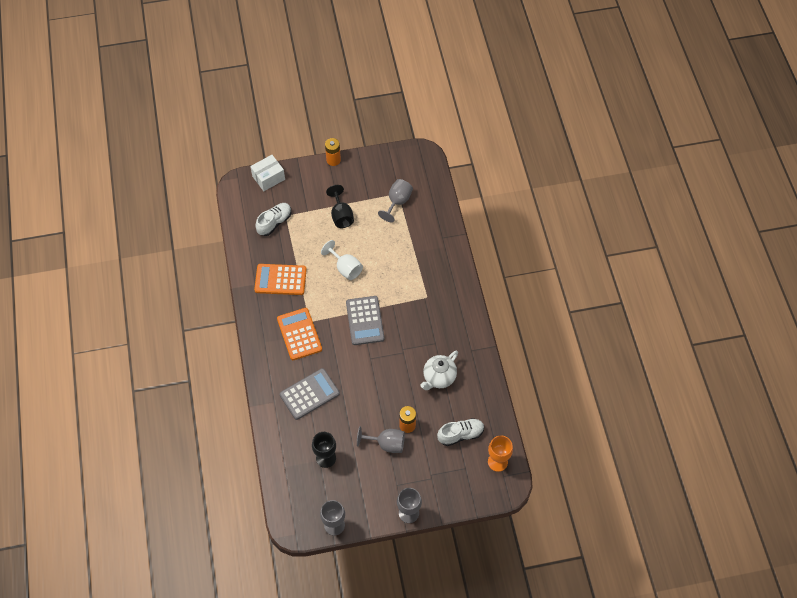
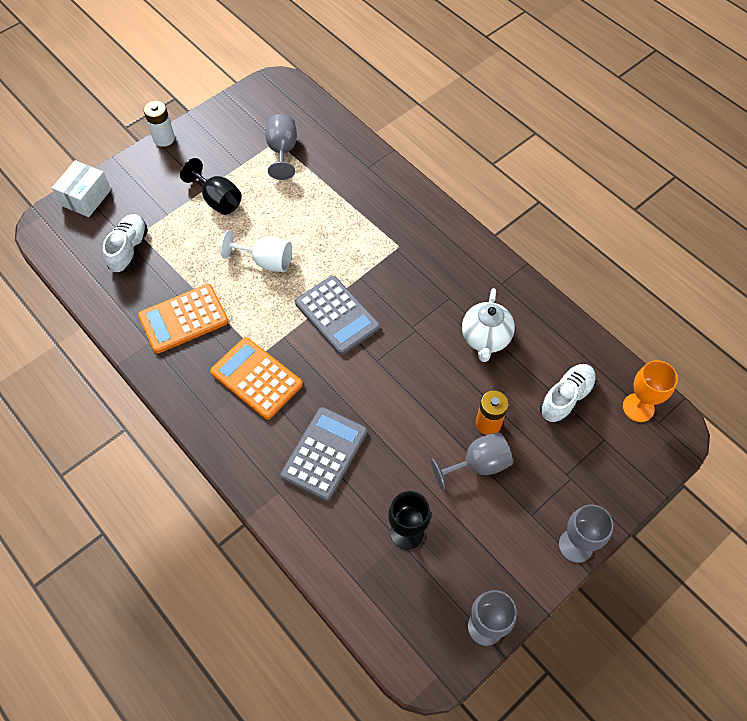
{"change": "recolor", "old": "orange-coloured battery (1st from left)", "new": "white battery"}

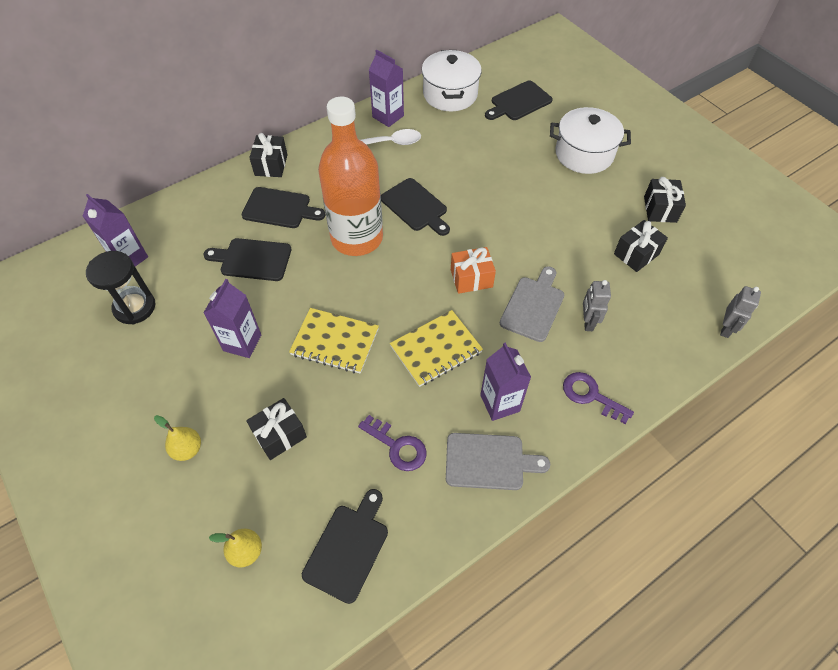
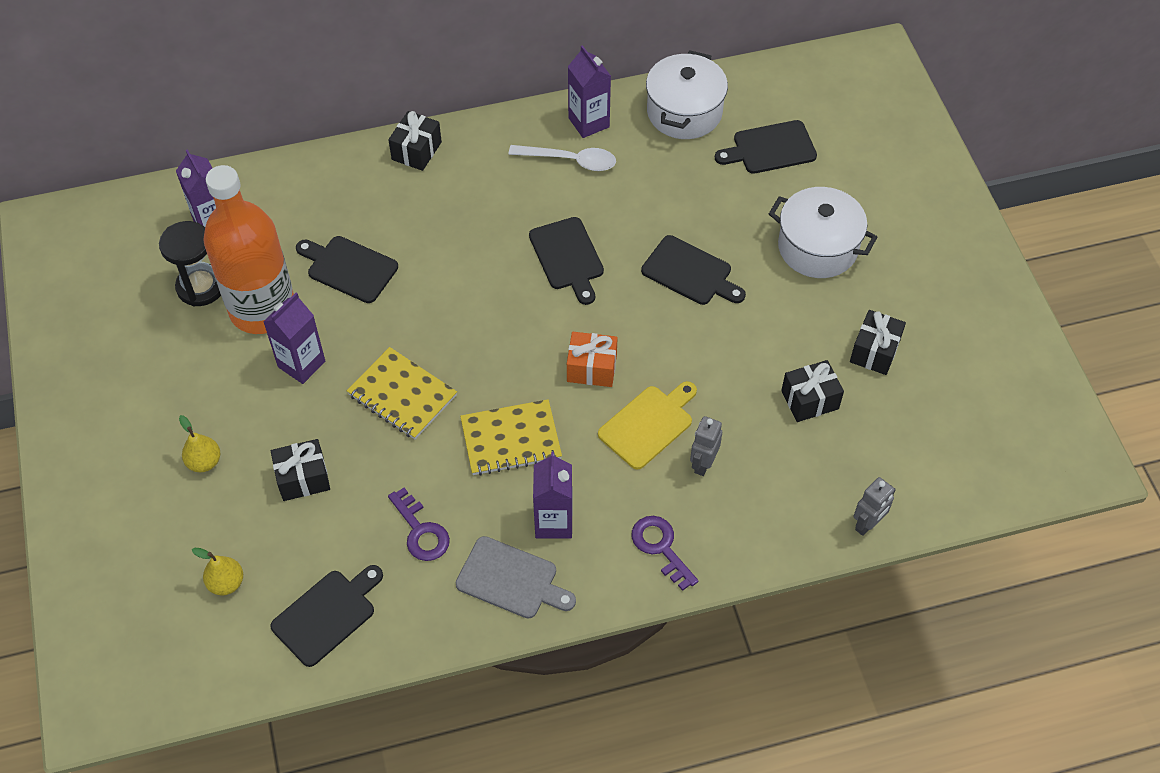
{"change": "move", "old": "ebony cutting board (2nd from left in the first image)", "new": "ebony cutting board (4th from left)"}
{"change": "move", "old": "orange-coloured flask"}
{"change": "recolor", "old": "ash-grey cutting board (2nd from left)", "new": "golden cutting board"}

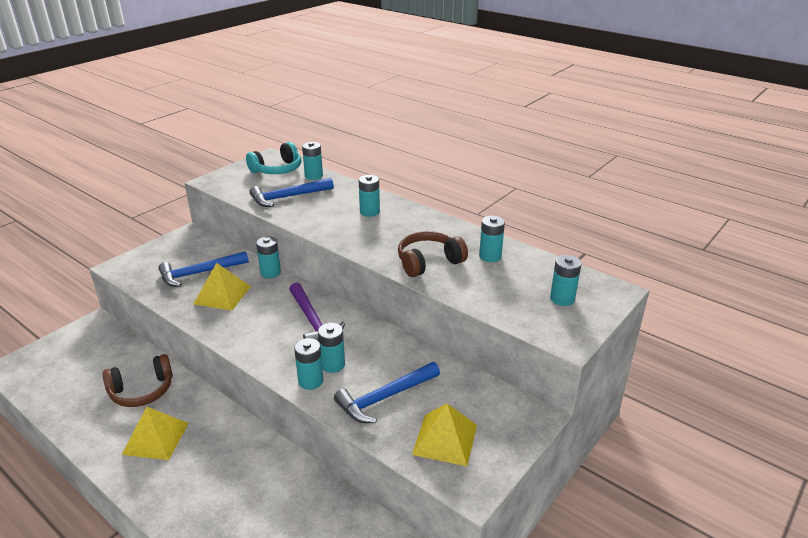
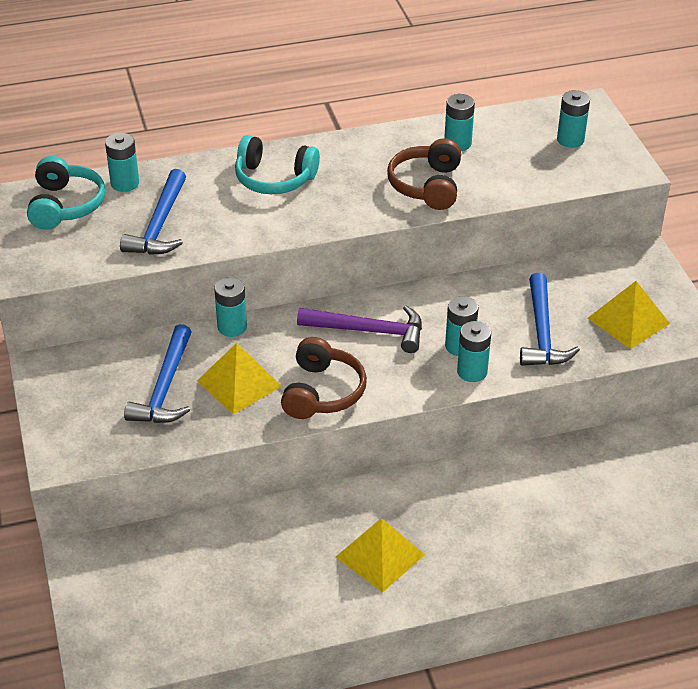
{"change": "move", "old": "brown headset (1st from left)"}
{"change": "replace", "old": "turquoise battery (5th from left)", "new": "turquoise headset (2nd from left)"}

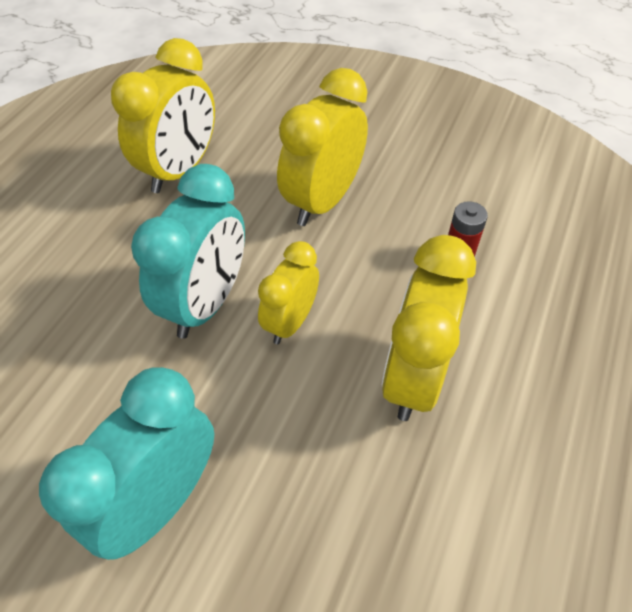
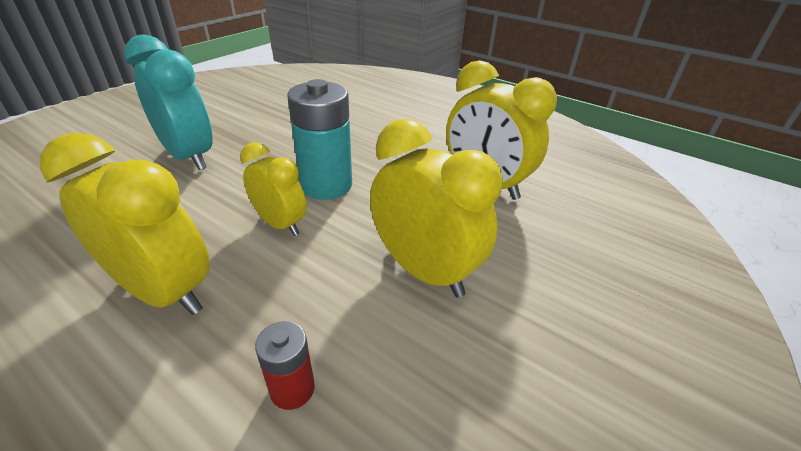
{"change": "replace", "old": "turquoise alarm clock (2nd from left)", "new": "turquoise battery"}

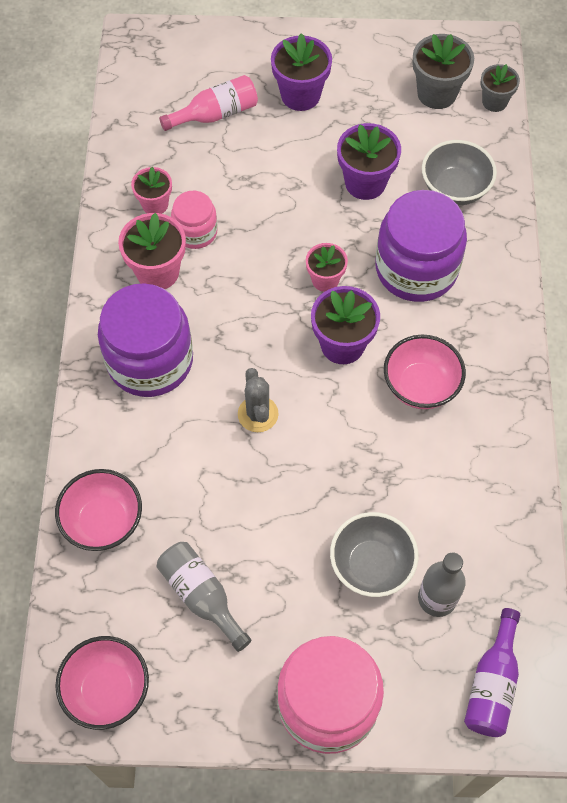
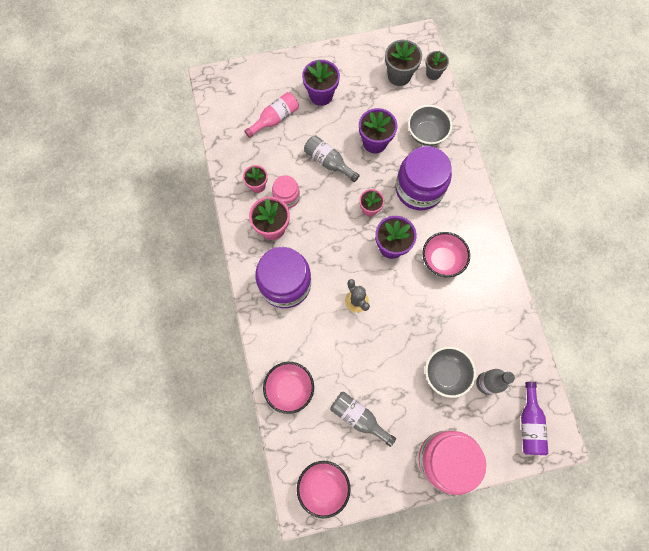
{"change": "insert", "new": "ash-grey flask (1st from left)"}

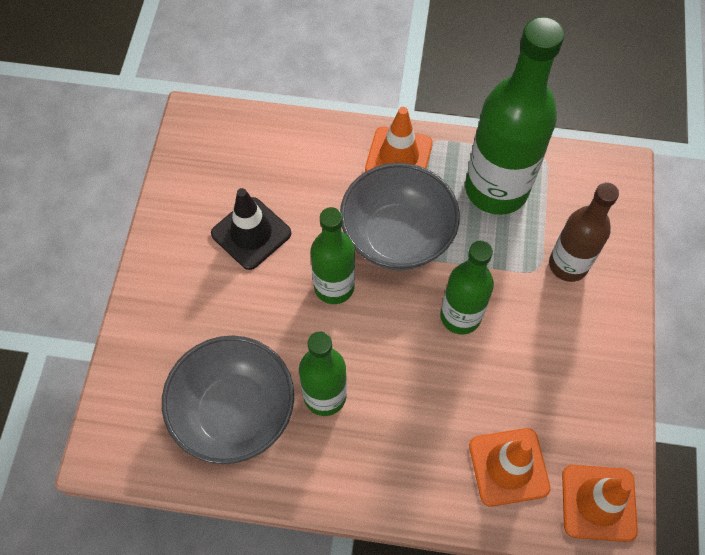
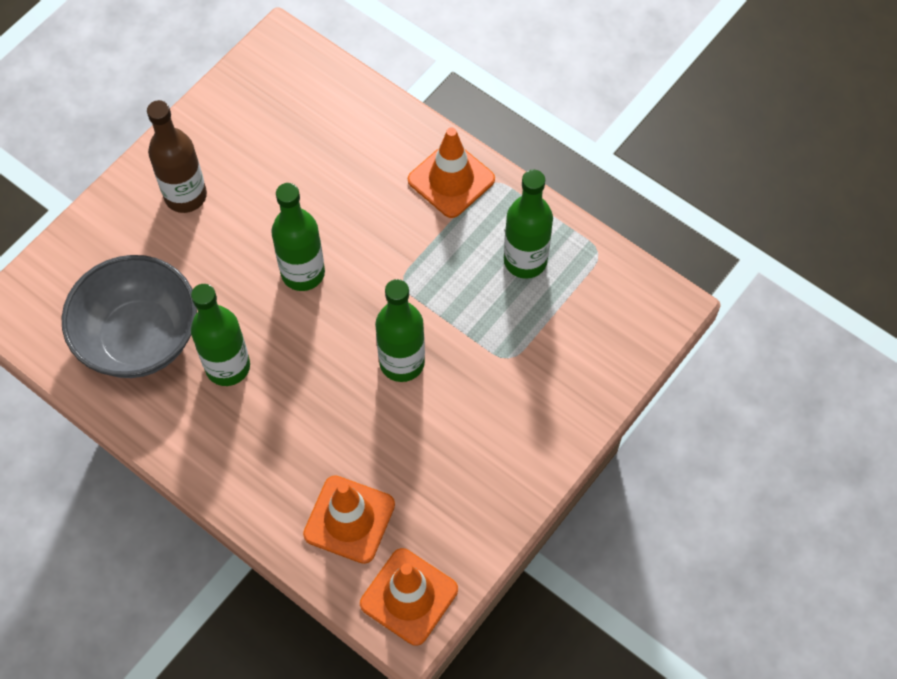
{"change": "delete", "old": "ebony safety cone"}
{"change": "delete", "old": "ash-grey deep dish (2nd from left)"}
{"change": "resize", "old": "green flask (4th from left)", "factor": 0.6}
{"change": "move", "old": "brown flask"}

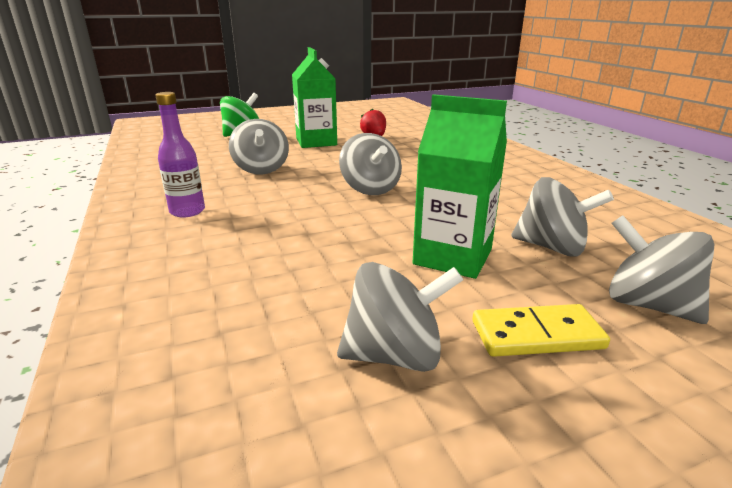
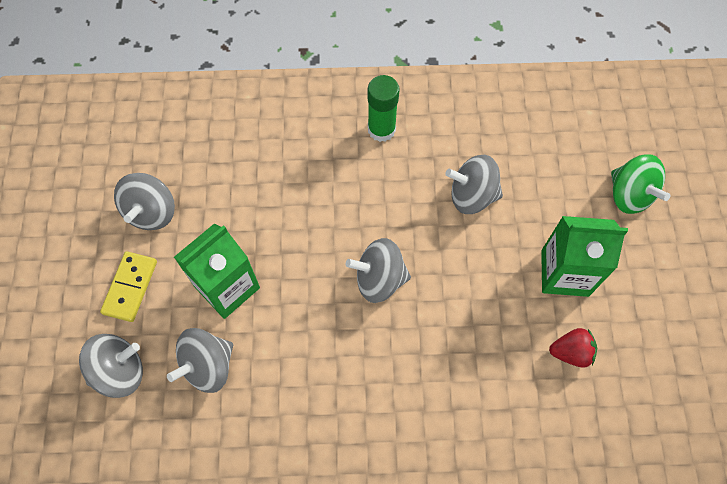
{"change": "replace", "old": "purple flask", "new": "green glue stick"}

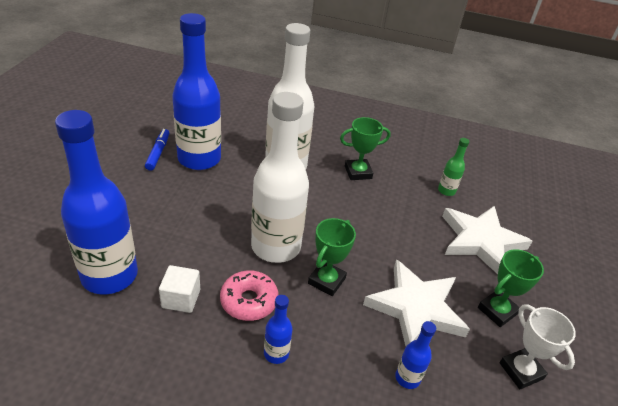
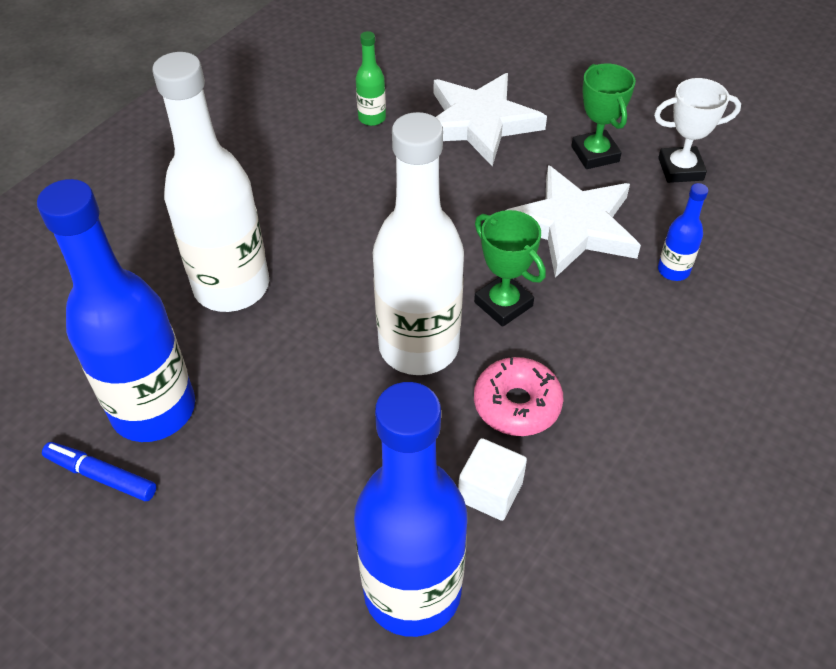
{"change": "delete", "old": "cobalt flask (3rd from left)"}
{"change": "delete", "old": "green trophy (2nd from left)"}

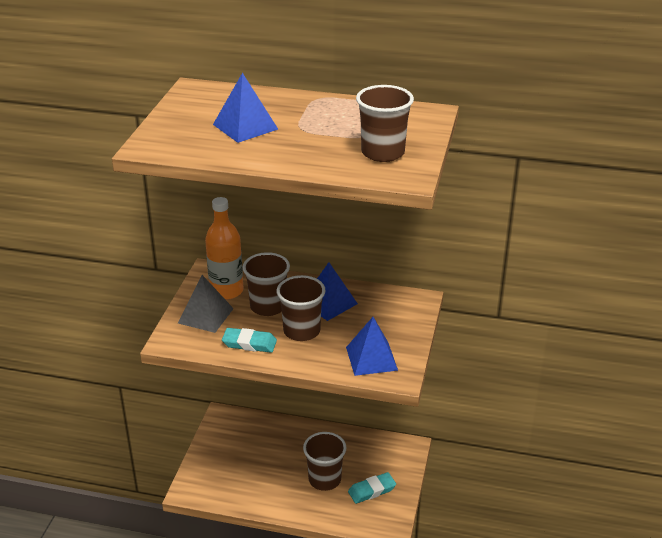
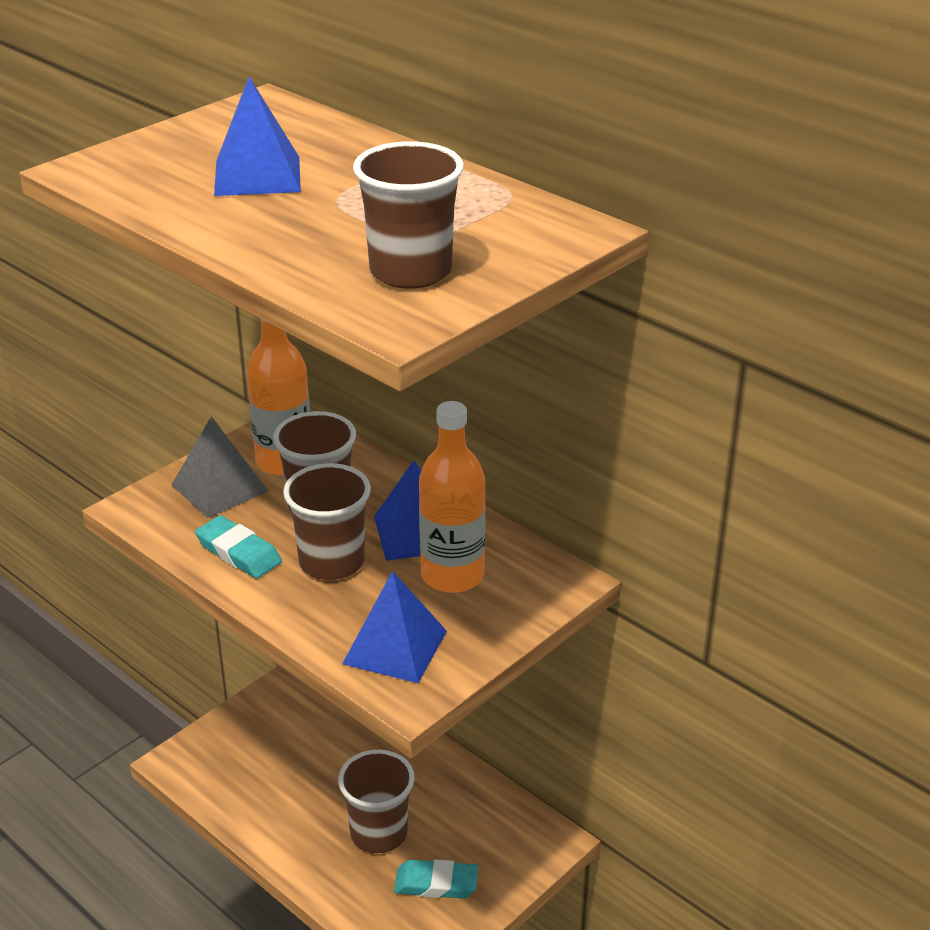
{"change": "insert", "new": "orange-coloured flask (2nd from left)"}

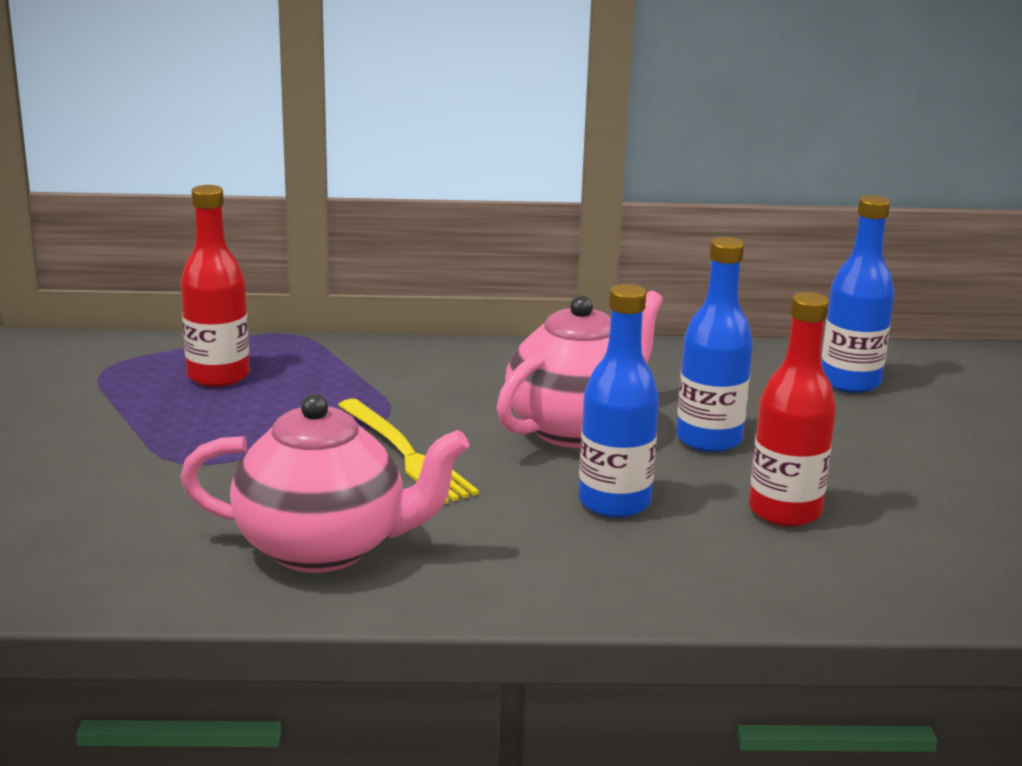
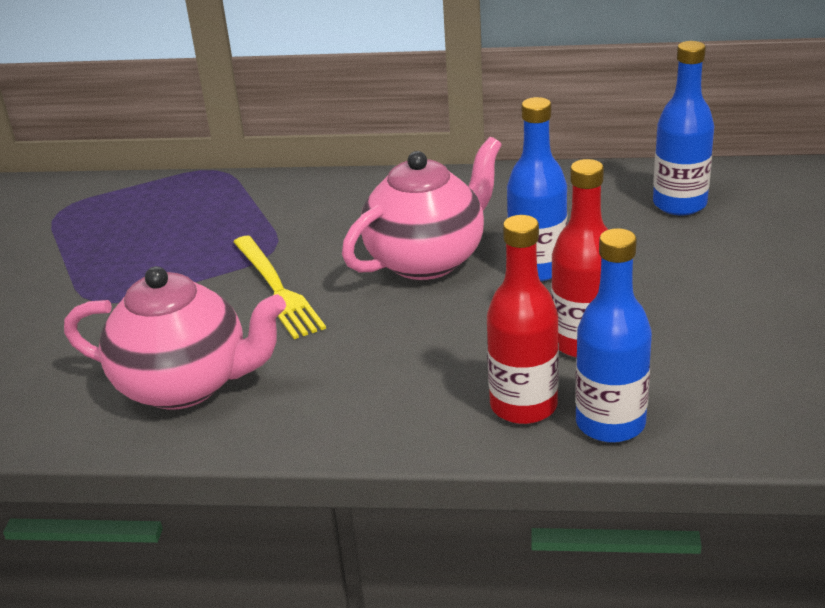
{"change": "move", "old": "scarlet flask (1st from left)"}
{"change": "move", "old": "cobalt flask (1st from left in the first image)", "new": "cobalt flask (2nd from left)"}

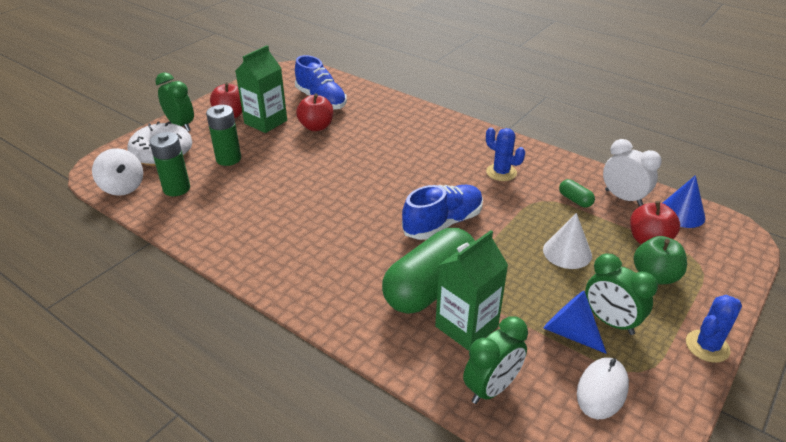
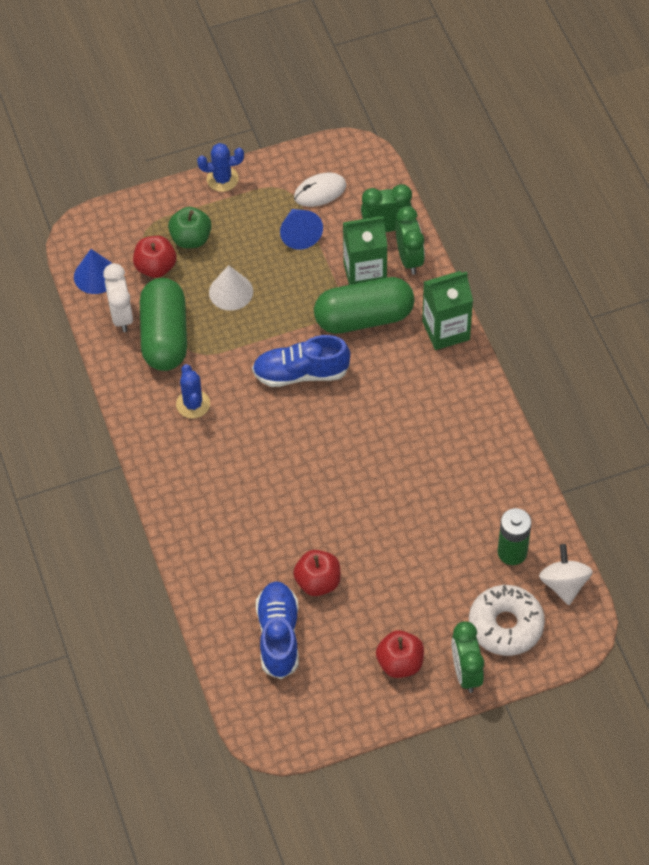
{"change": "delete", "old": "green battery (2nd from left)"}
{"change": "move", "old": "green carton (1st from left in the first image)", "new": "green carton (2nd from left)"}
{"change": "resize", "old": "green capsule (2nd from left in the first image)", "factor": 2.49}
{"change": "move", "old": "green alarm clock (3rd from left in the first image)", "new": "green alarm clock (2nd from left)"}

